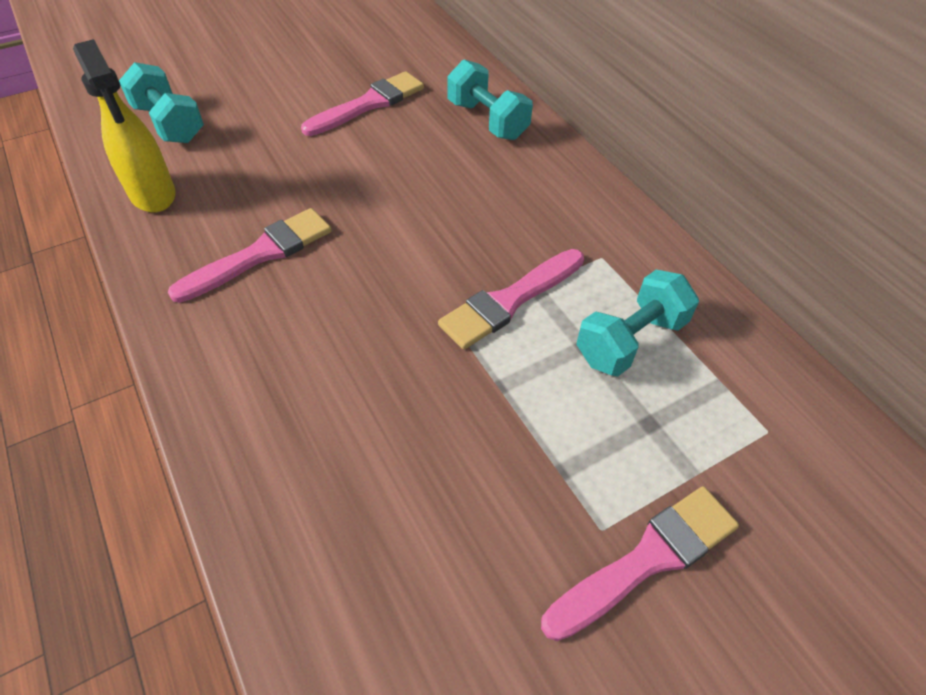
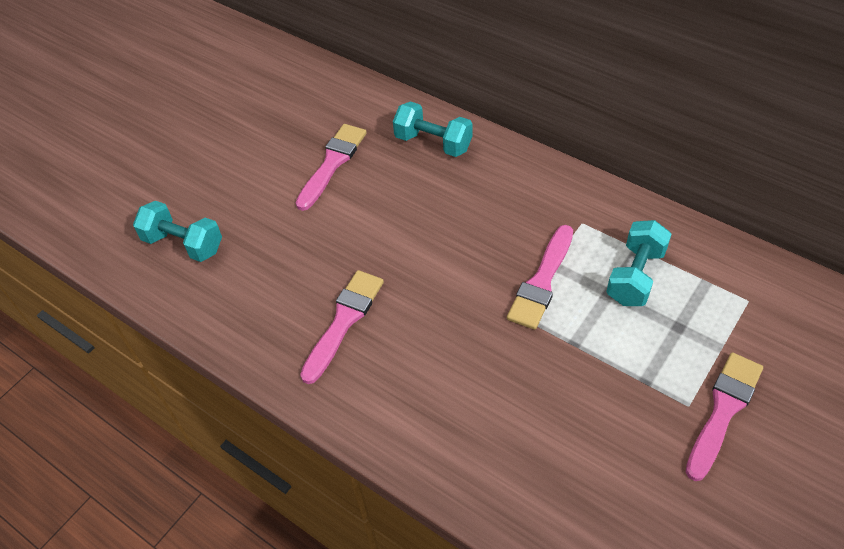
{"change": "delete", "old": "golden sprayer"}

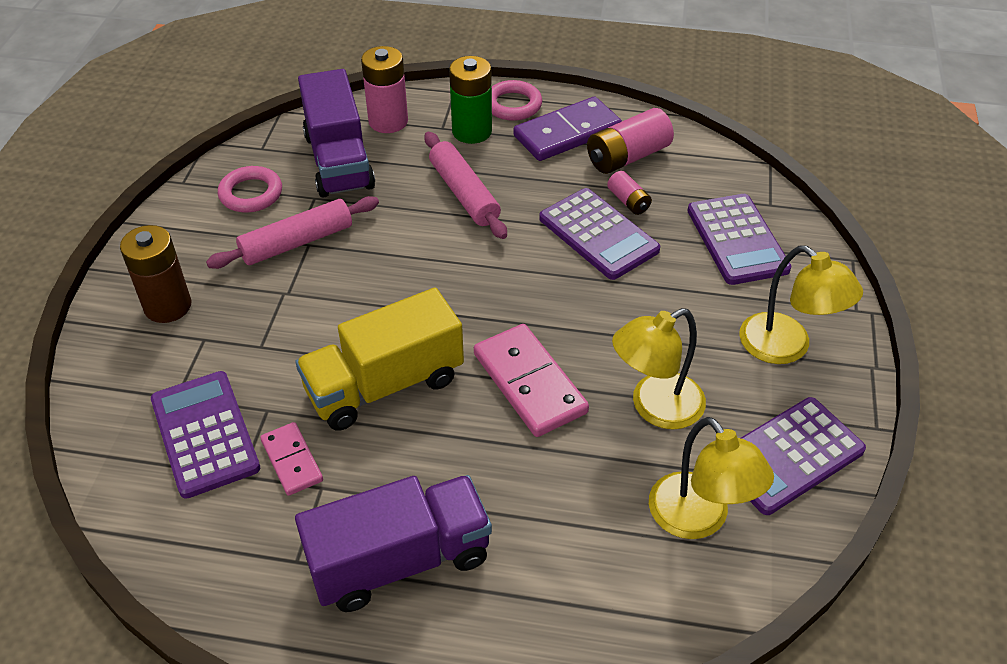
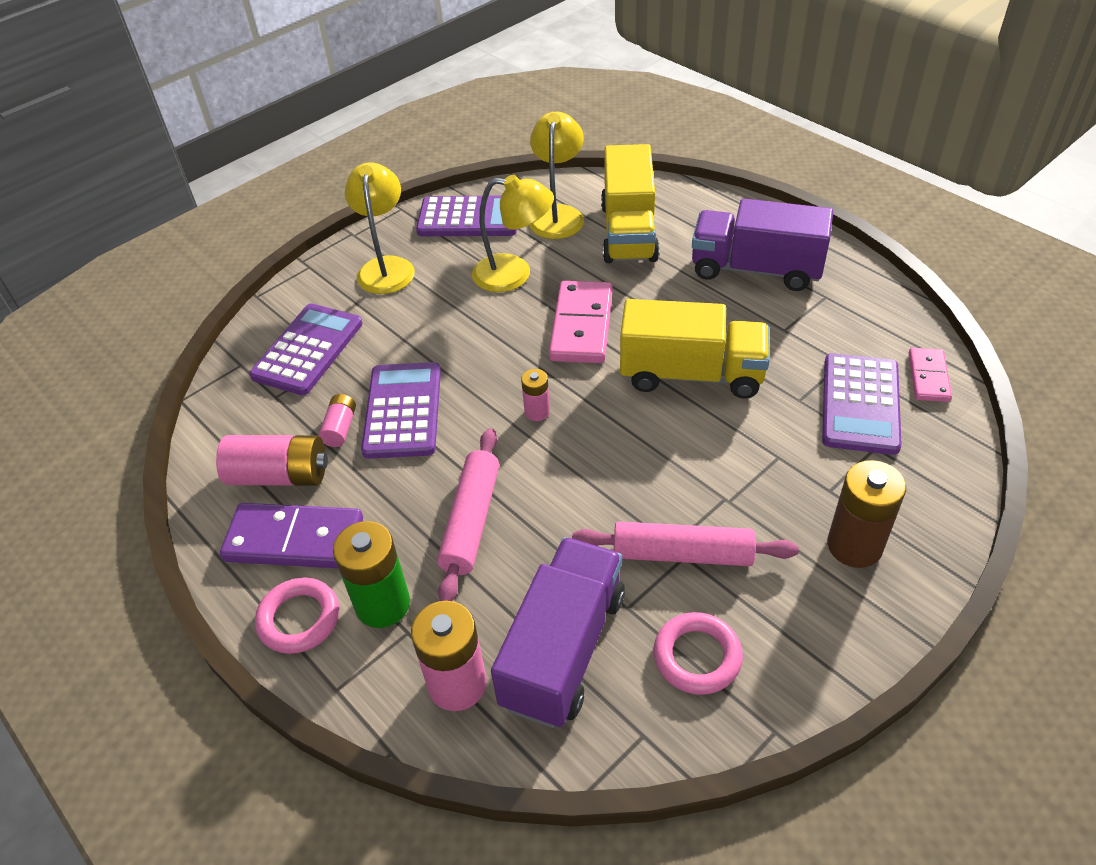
{"change": "move", "old": "pink domino tile (1st from left in the first image)", "new": "pink domino tile (2nd from left)"}
{"change": "insert", "new": "pink battery (4th from left)"}
{"change": "insert", "new": "golden lorry (1st from left)"}

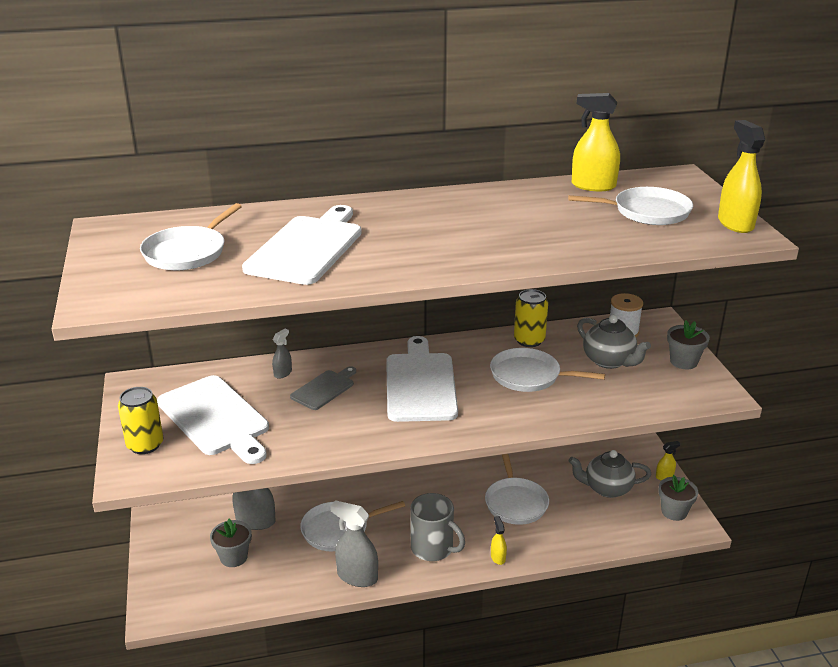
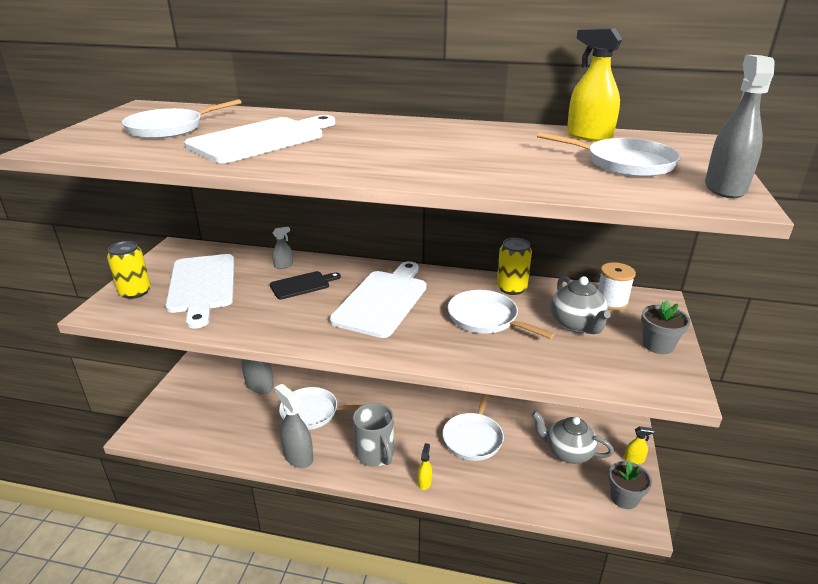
{"change": "delete", "old": "ash-grey plant pot (1st from left)"}
{"change": "recolor", "old": "ash-grey cutting board", "new": "ebony cutting board"}
{"change": "recolor", "old": "golden sprayer (4th from left)", "new": "ash-grey sprayer (4th from left)"}

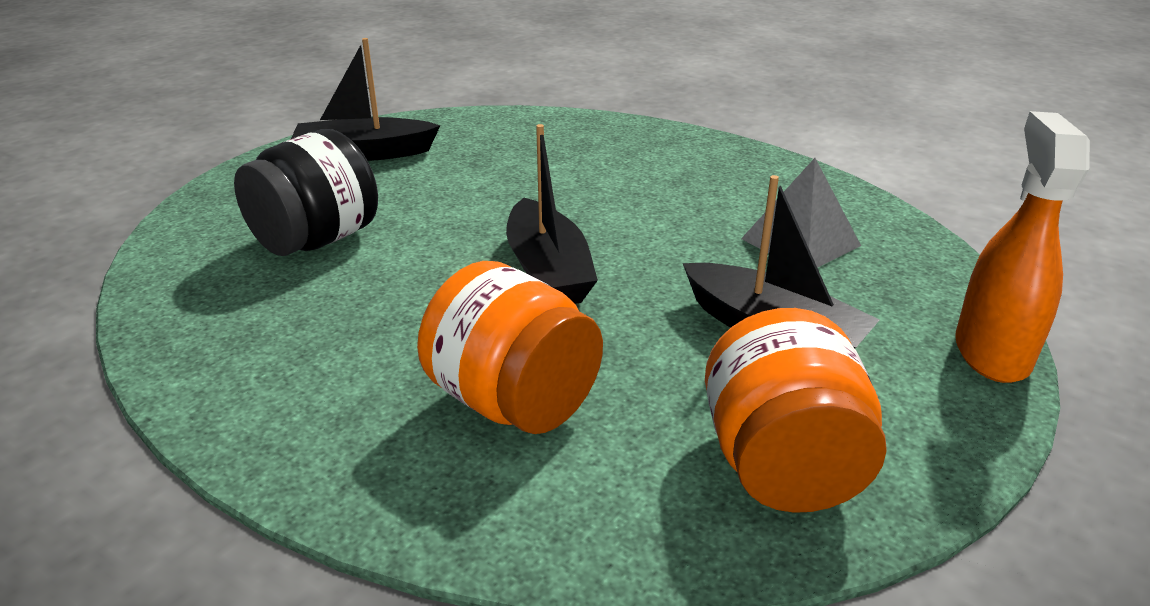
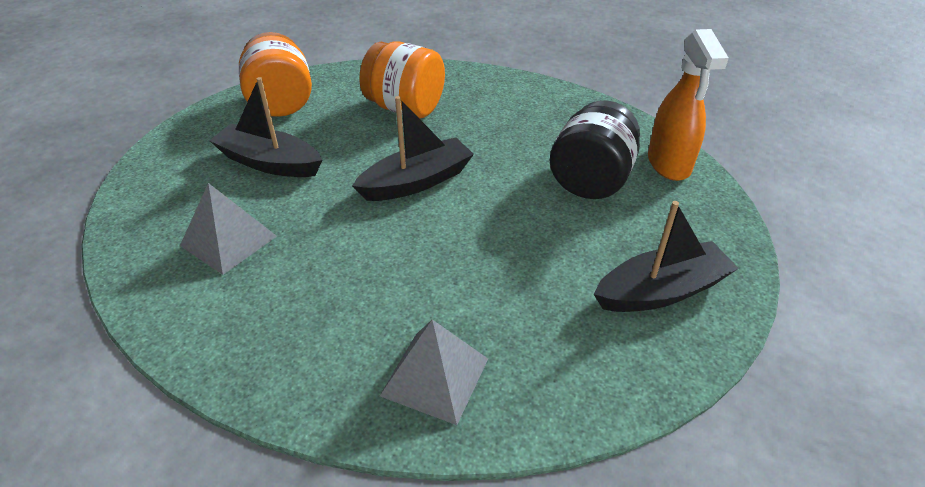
{"change": "rotate", "old": "ebony sailboat (2nd from left)", "degrees": 90}
{"change": "move", "old": "orange-coloured sprayer"}
{"change": "insert", "new": "ash-grey pyramid (2nd from left)"}

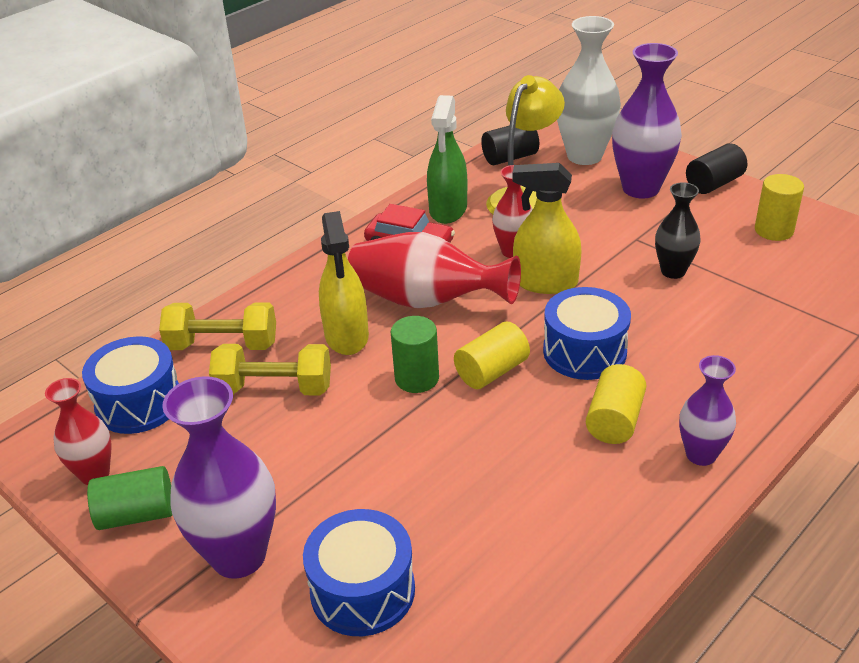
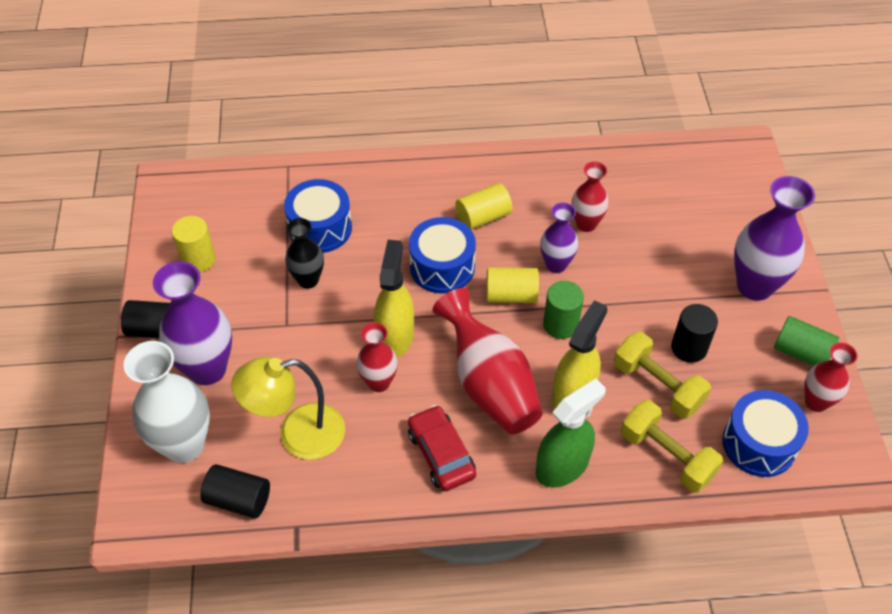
{"change": "move", "old": "cobalt snare drum (2nd from left in the first image)", "new": "cobalt snare drum (1st from left)"}
{"change": "move", "old": "green sprayer"}
{"change": "rotate", "old": "golden sprayer (2nd from left in the first image)", "degrees": -135}
{"change": "move", "old": "purple flower vase (3rd from left in the first image)", "new": "purple flower vase (2nd from left)"}
{"change": "insert", "new": "scarlet flower vase (3rd from left)"}
{"change": "insert", "new": "ebony solid cylinder (3rd from left)"}

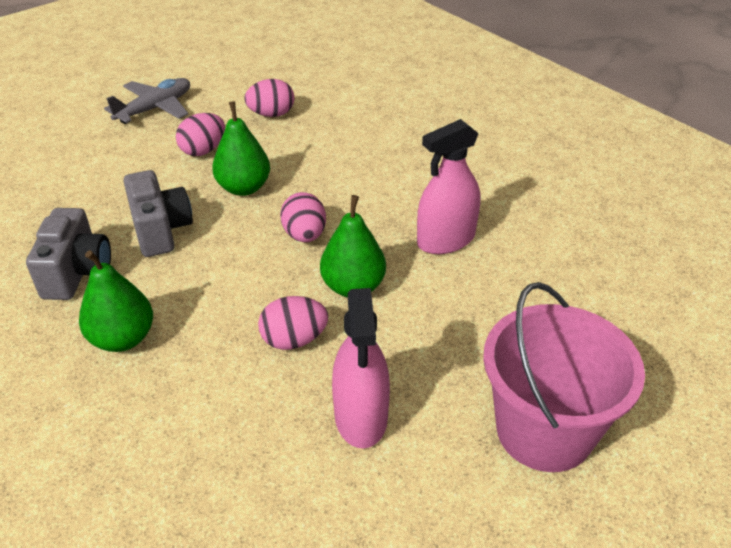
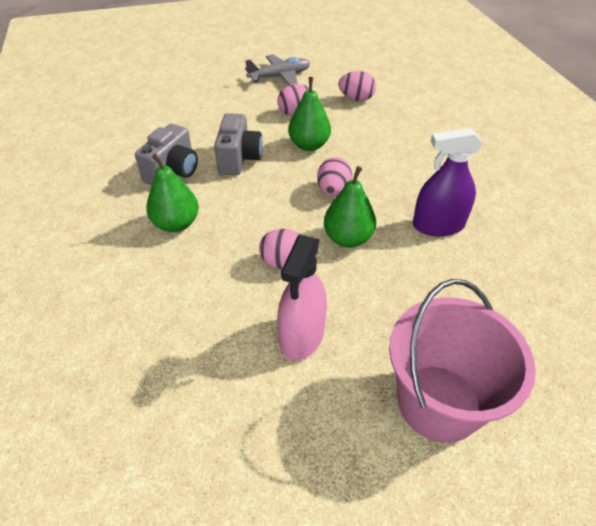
{"change": "recolor", "old": "pink sprayer (2nd from left)", "new": "purple sprayer"}

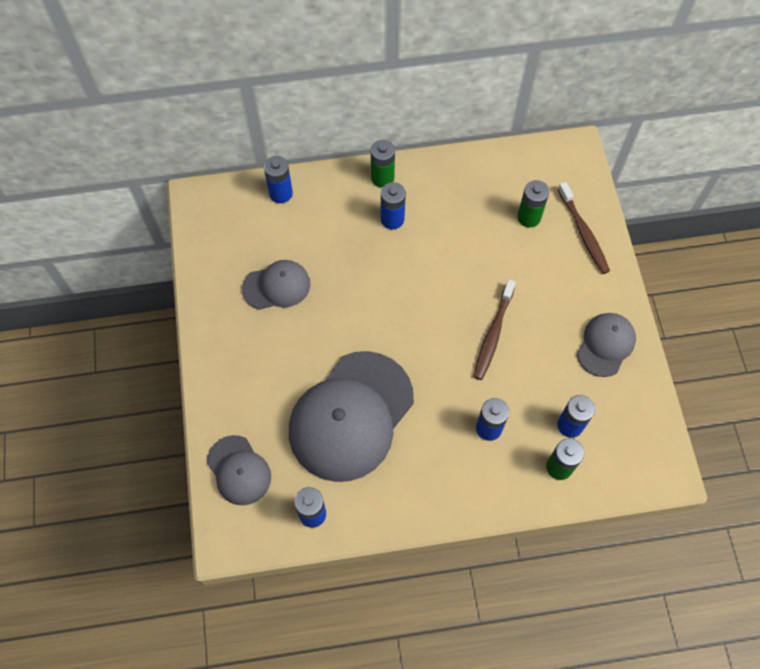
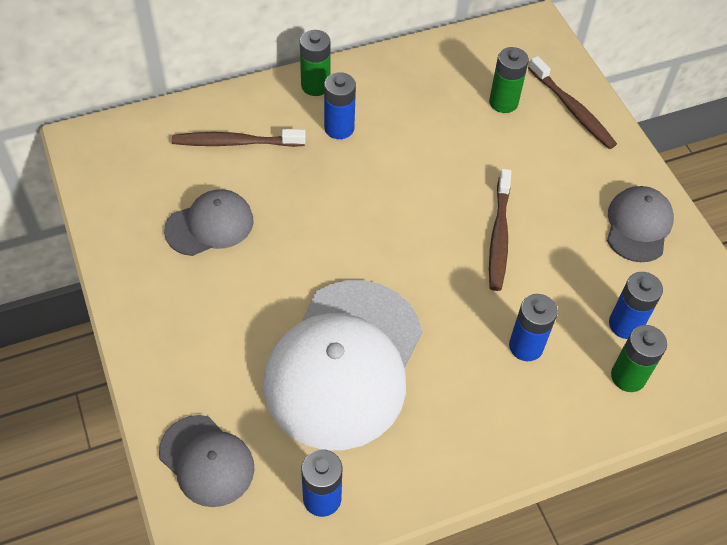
{"change": "delete", "old": "cobalt battery (1st from left)"}
{"change": "recolor", "old": "ash-grey peaked cap (3rd from left)", "new": "white peaked cap"}
{"change": "insert", "new": "brown toothbrush (1st from left)"}

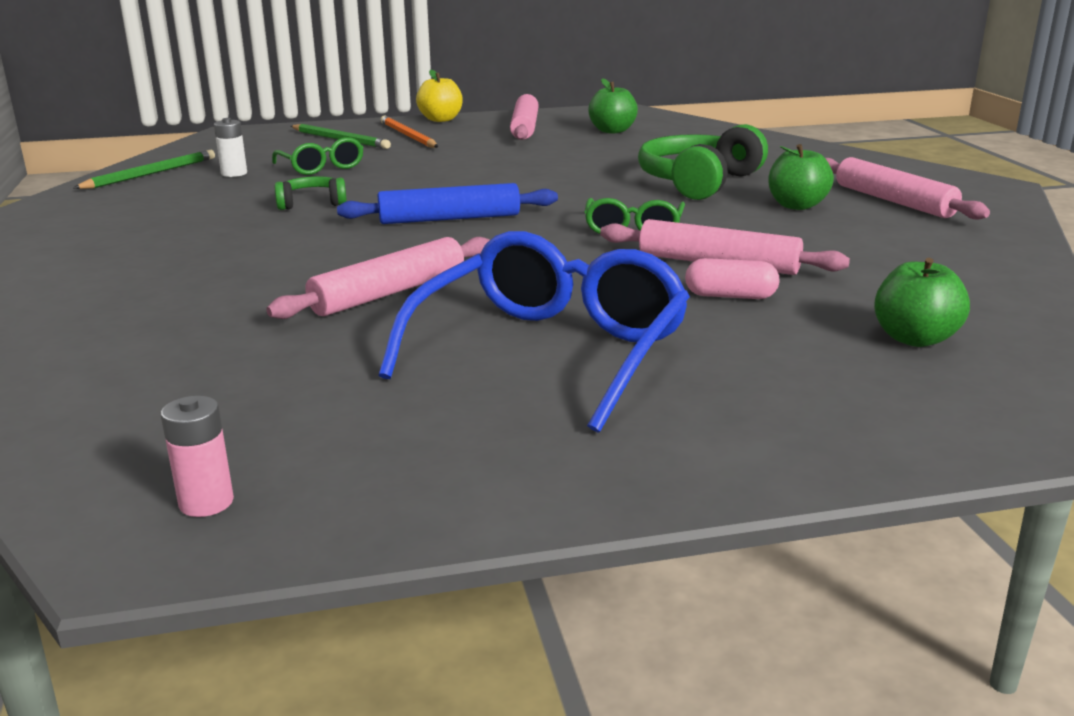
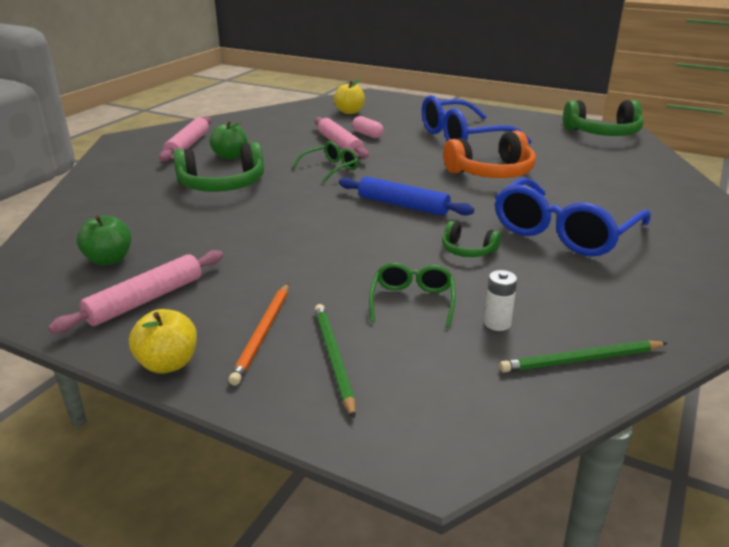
{"change": "replace", "old": "pink battery", "new": "green headset (3rd from left)"}
{"change": "replace", "old": "pink dough roller (1st from left)", "new": "orange-coloured headset"}
{"change": "recolor", "old": "green apple fruit (3rd from left)", "new": "golden apple fruit (2nd from left)"}
{"change": "insert", "new": "cobalt eyeglasses (2nd from left)"}

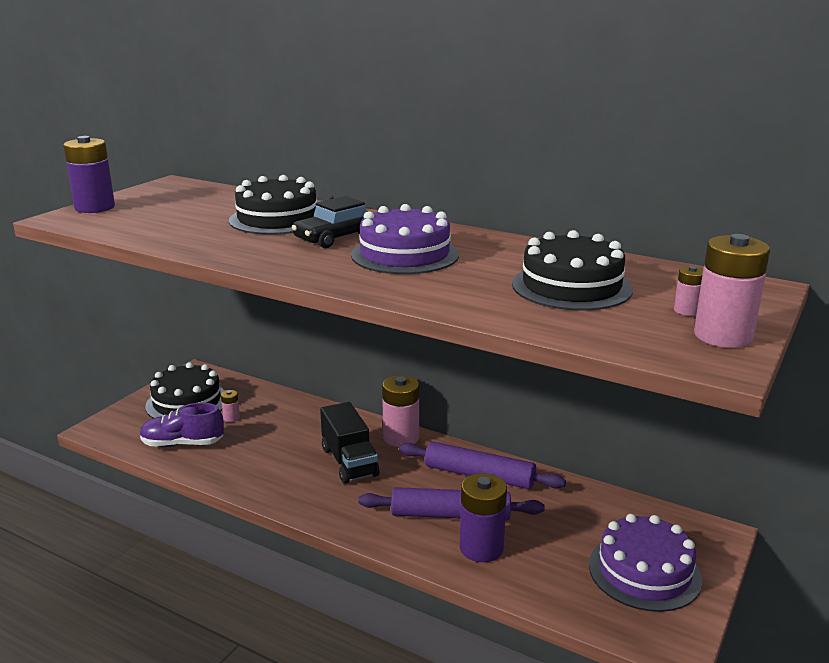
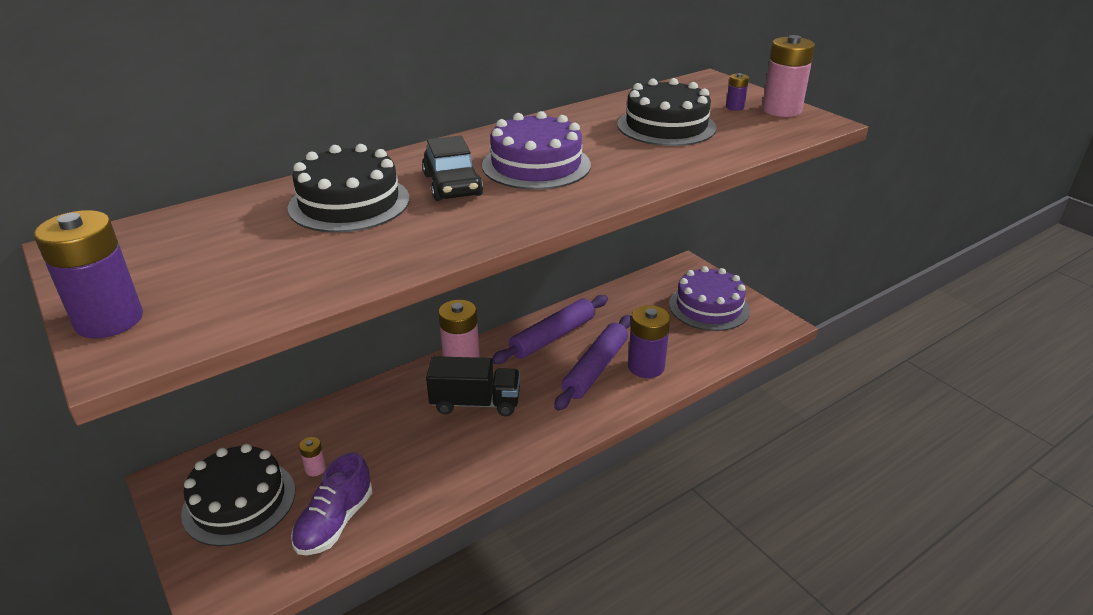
{"change": "recolor", "old": "pink battery (3rd from left)", "new": "purple battery (3rd from left)"}

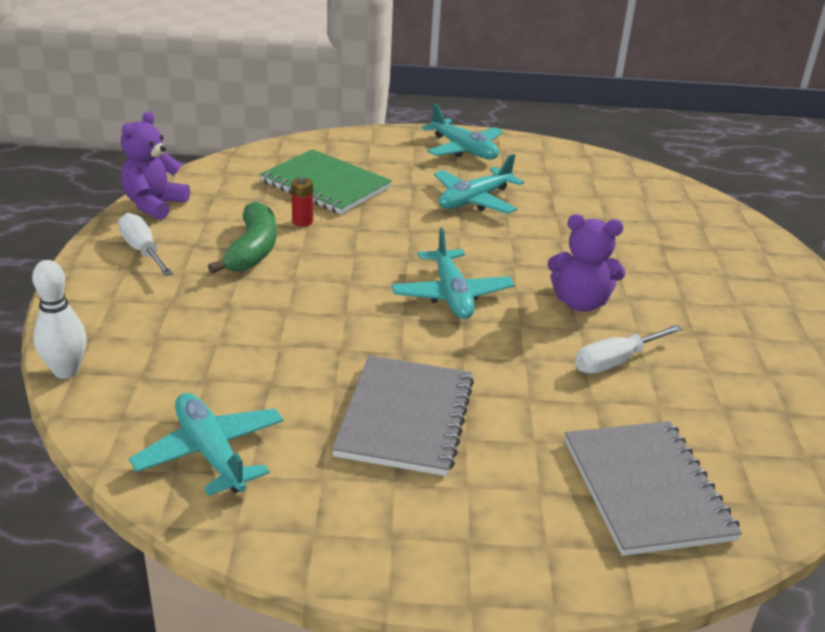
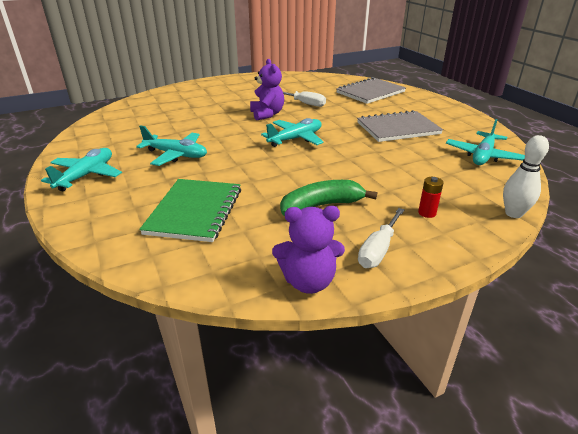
{"change": "move", "old": "scarlet battery"}

